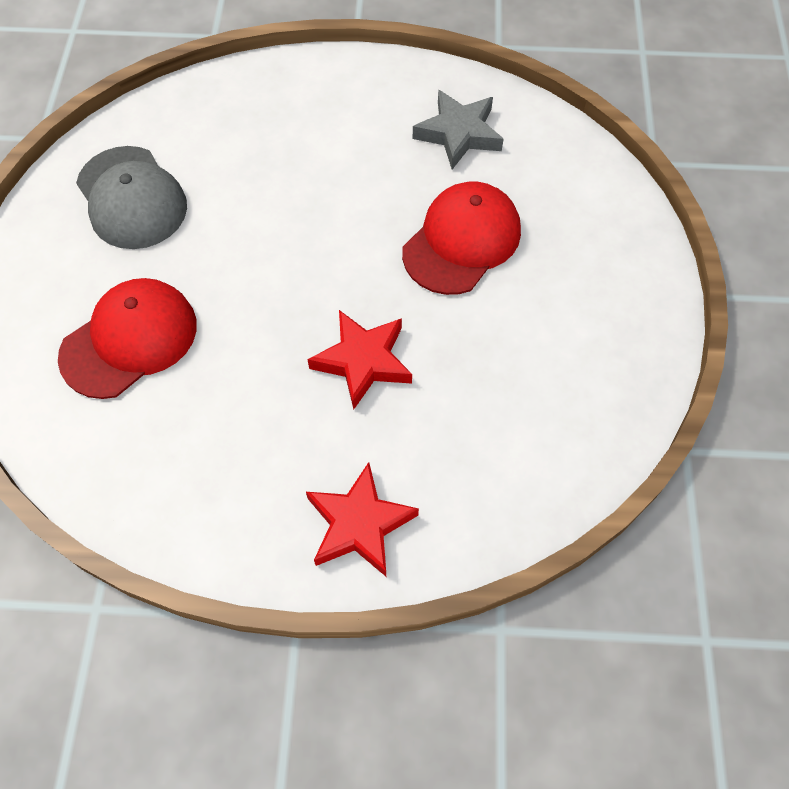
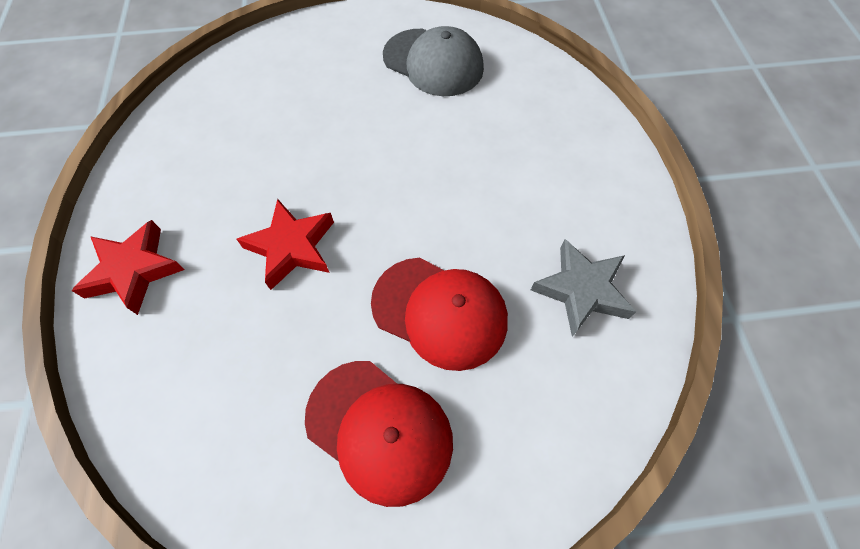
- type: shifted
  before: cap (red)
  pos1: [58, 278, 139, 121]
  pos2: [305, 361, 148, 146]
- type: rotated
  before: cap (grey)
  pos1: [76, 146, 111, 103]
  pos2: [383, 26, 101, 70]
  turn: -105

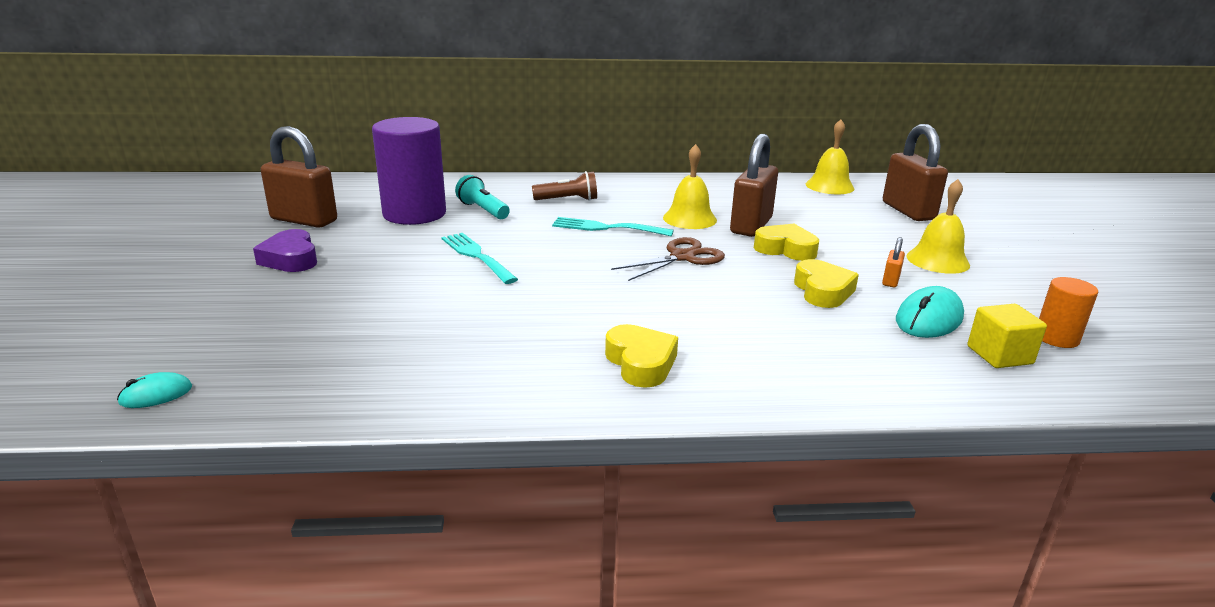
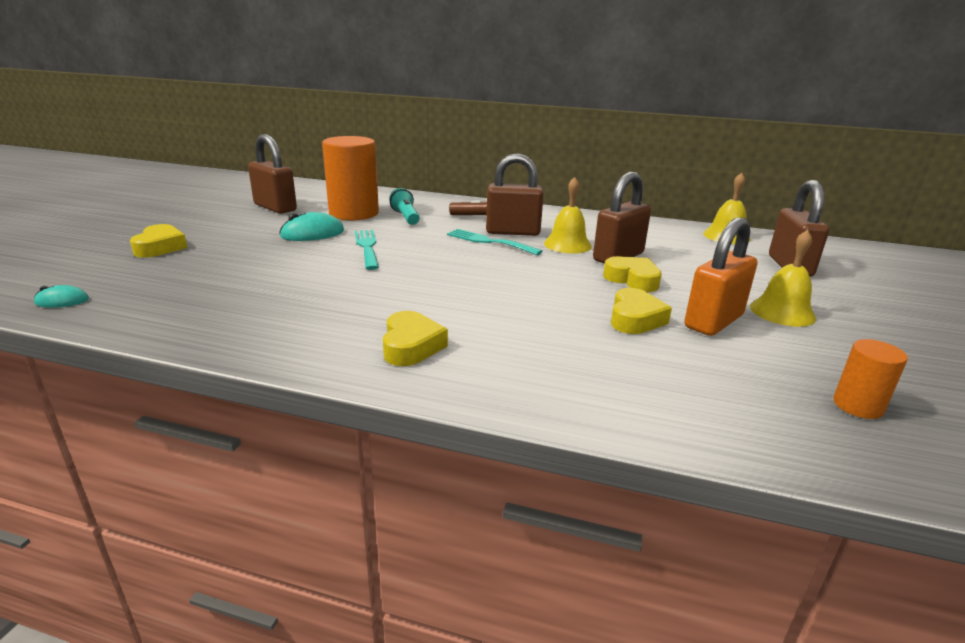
- type: gone
  before: heart (purple)
  pos1: [253, 229, 64, 43]
- type: repainted
  before: cylinder (purple)
  after: cylinder (orange)
  pos1: [372, 117, 74, 108]
  pos2: [322, 136, 57, 84]
- type: gone
  before: scissors (brown)
  pos1: [611, 237, 114, 44]
- type: scaled
  before: padlock (orange)
  pos1: [882, 237, 23, 50]
  pos2: [684, 217, 74, 119]
  scale: 2.32
- type: shifted
  before: mouse (turquoise)
  pos1: [896, 286, 68, 52]
  pos2: [279, 212, 65, 29]
- type: gone
  before: cube (yellow)
  pos1: [967, 304, 80, 64]
- type: new
  after: heart (yellow)
  pos2: [130, 224, 57, 34]
- type: new
  after: padlock (brown)
  pos2: [486, 153, 58, 83]

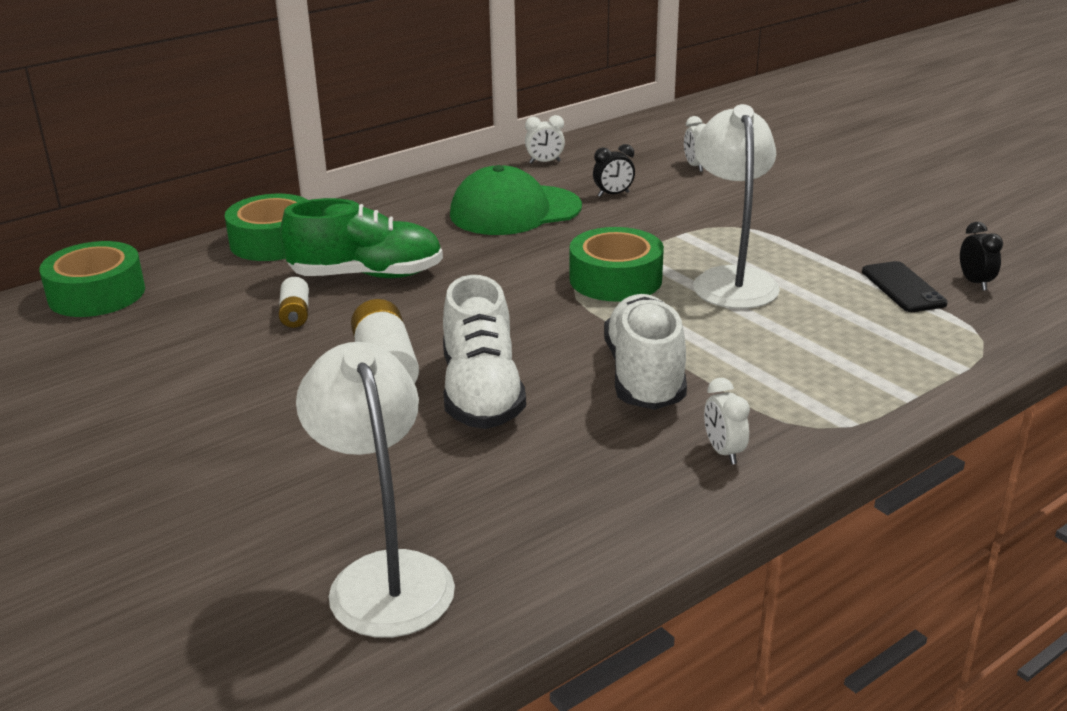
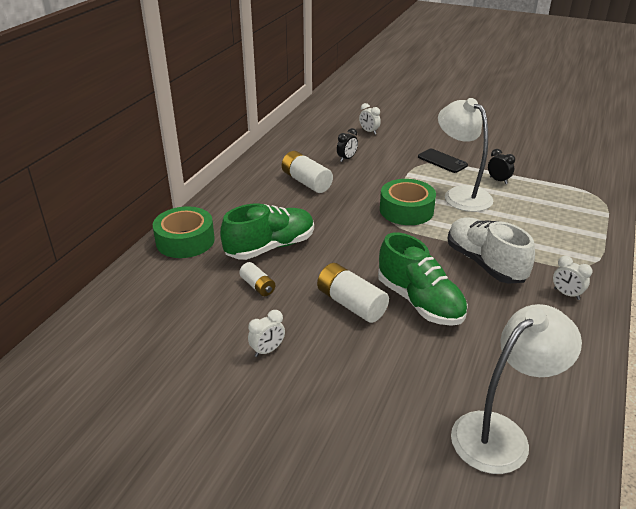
- type: gone
  before: tape (green)
  pos1: [39, 241, 106, 76]
- type: rotated
  before: lamp (white)
  pos1: [296, 342, 159, 296]
  pos2: [451, 304, 131, 170]
  turn: 105
- type: repainted
  before: shoe (white)
  after: shoe (green)
  pos1: [443, 275, 83, 154]
  pos2: [378, 233, 90, 93]
- type: swapped
  before: cap (green)
  after: battery (white)
  pos1: [450, 165, 132, 70]
  pos2: [282, 151, 51, 42]
- type: shifted
  before: clock (white)
  pos1: [525, 115, 40, 49]
  pos2: [248, 310, 37, 47]
- type: shifted
  before: phone (black)
  pos1: [862, 261, 86, 51]
  pos2: [418, 149, 50, 24]
- type: shifted
  before: clock (black)
  pos1: [960, 222, 43, 69]
  pos2: [488, 149, 27, 35]

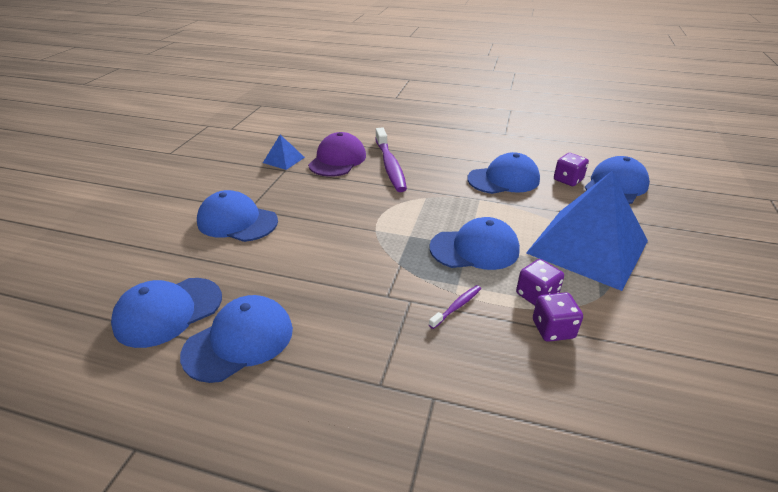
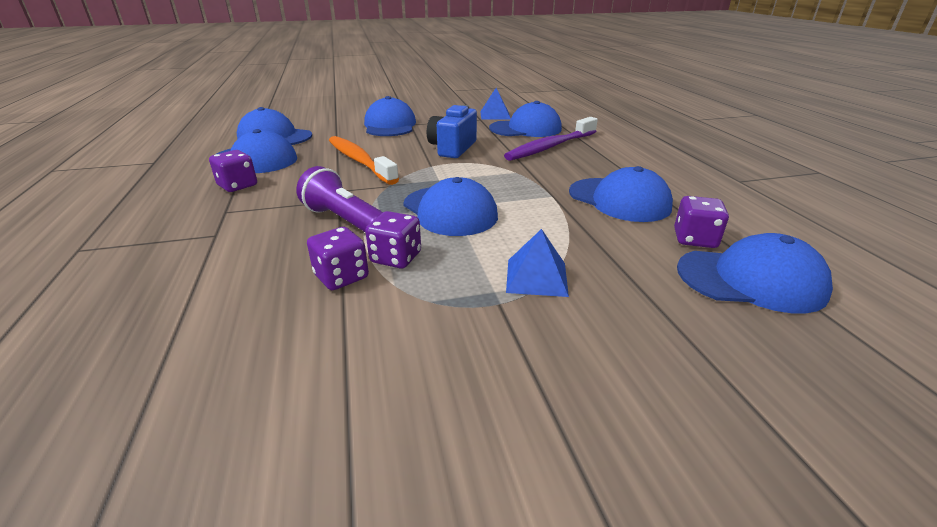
- type: repainted
  before: cap (purple)
  after: cap (blue)
  pos1: [308, 132, 58, 45]
  pos2: [489, 101, 73, 36]
- type: swapped
  before: toothbrush (purple)
  after: flashlight (purple)
  pos1: [429, 285, 52, 44]
  pos2: [296, 166, 87, 67]
- type: scaled
  before: pyramid (blue)
  pos1: [526, 171, 122, 120]
  pos2: [506, 229, 63, 68]
  scale: 0.42
- type: new
  after: dice (purple)
  pos2: [209, 150, 48, 42]
- type: new
  after: toothbrush (orange)
  pos2: [329, 136, 70, 49]
- type: new
  after: camera (blue)
  pos2: [427, 105, 50, 53]

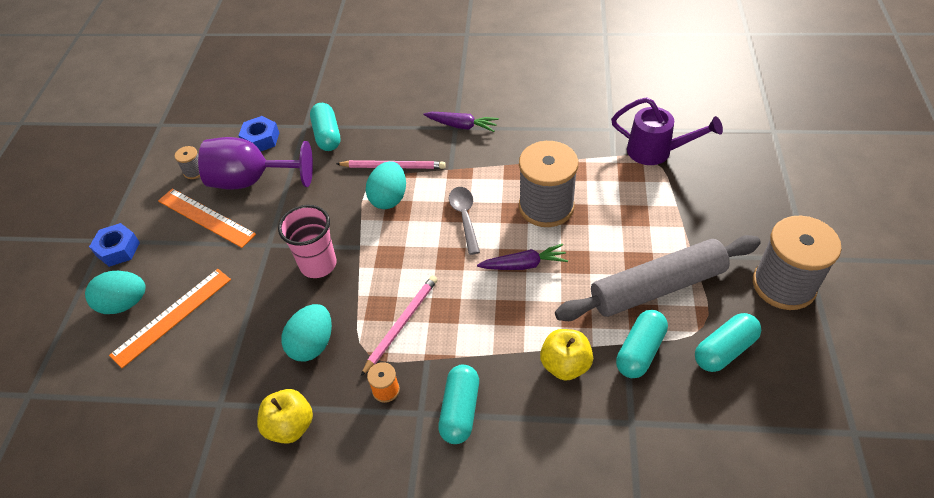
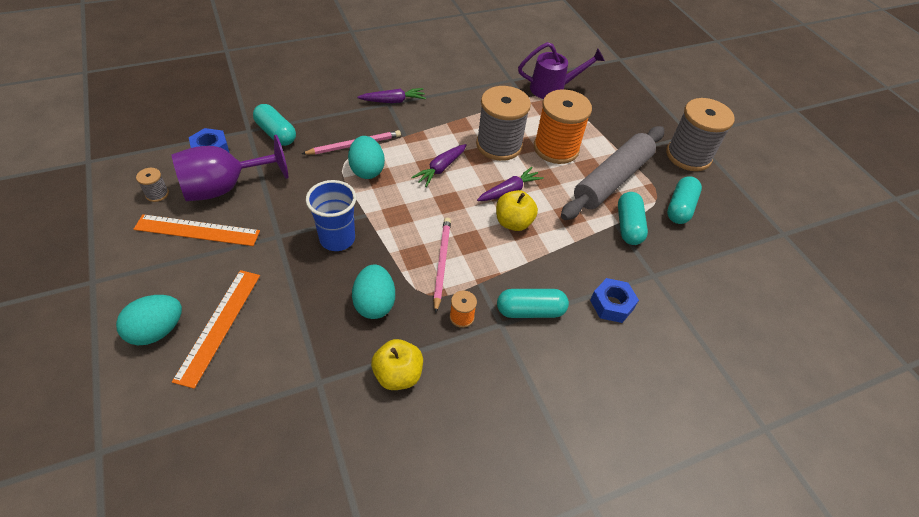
- type: shifted
  before: nut (blue)
  pos1: [89, 223, 51, 44]
  pos2: [590, 278, 49, 45]
- type: repainted
  before: cup (pink)
  after: cup (blue)
  pos1: [278, 205, 59, 73]
  pos2: [306, 180, 50, 71]
- type: rotated
  before: capsule (turquoise)
  pos1: [438, 365, 41, 79]
  pos2: [497, 289, 72, 29]
  turn: -75
- type: swapped
  before: spoon (grey)
  after: carrot (purple)
  pos1: [449, 187, 31, 68]
  pos2: [411, 144, 56, 43]
- type: shifted
  before: apple (yellow)
  pos1: [540, 329, 53, 51]
  pos2: [496, 190, 42, 41]
- type: new
  after: spool (orange)
  pos2: [534, 89, 58, 75]

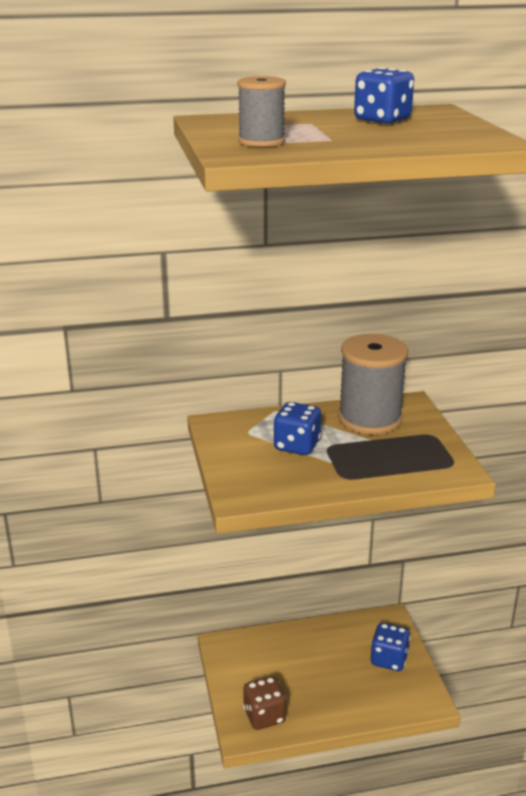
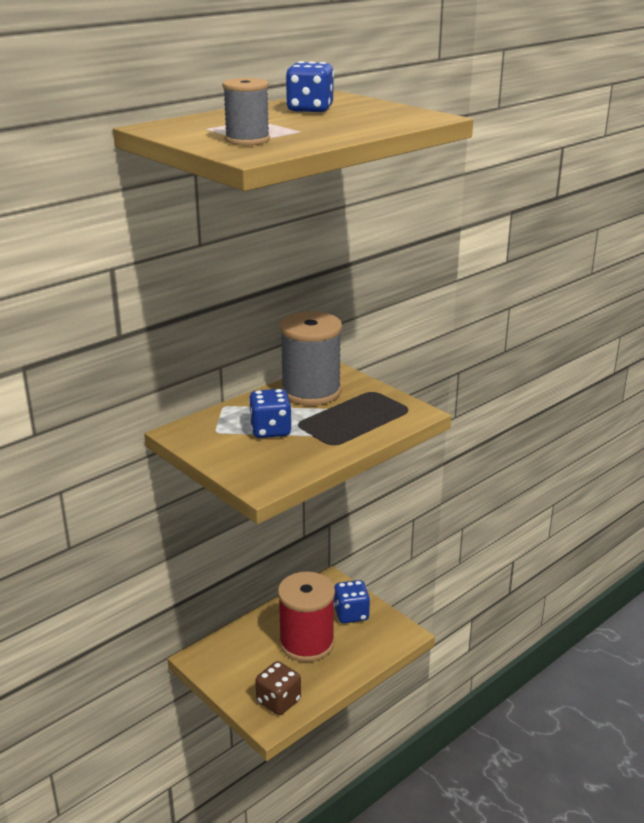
- type: new
  after: spool (red)
  pos2: [278, 572, 57, 90]

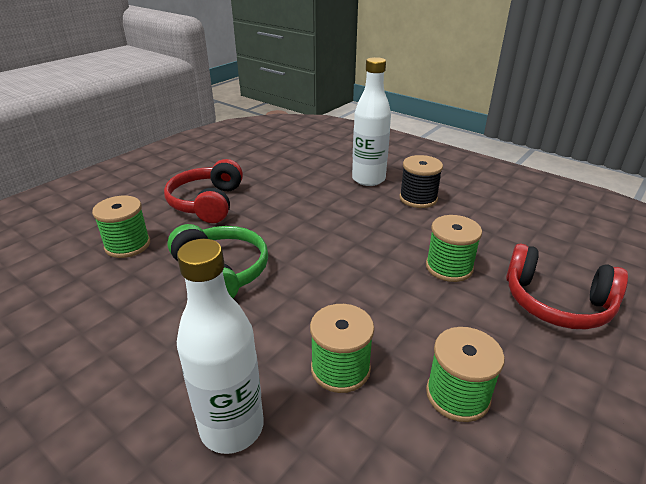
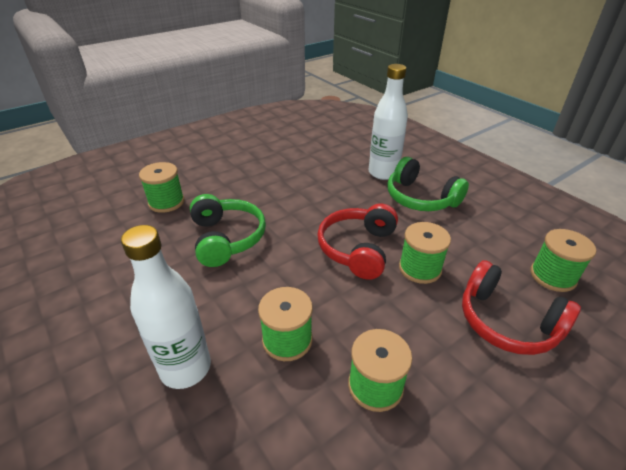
- type: shifted
  before: headphones (red)
  pos1: [164, 159, 79, 64]
  pos2: [317, 203, 81, 77]
- type: swapped
  before: spool (black)
  after: headphones (green)
  pos1: [399, 155, 44, 53]
  pos2: [388, 157, 81, 54]
- type: new
  after: spool (green)
  pos2: [530, 229, 66, 63]

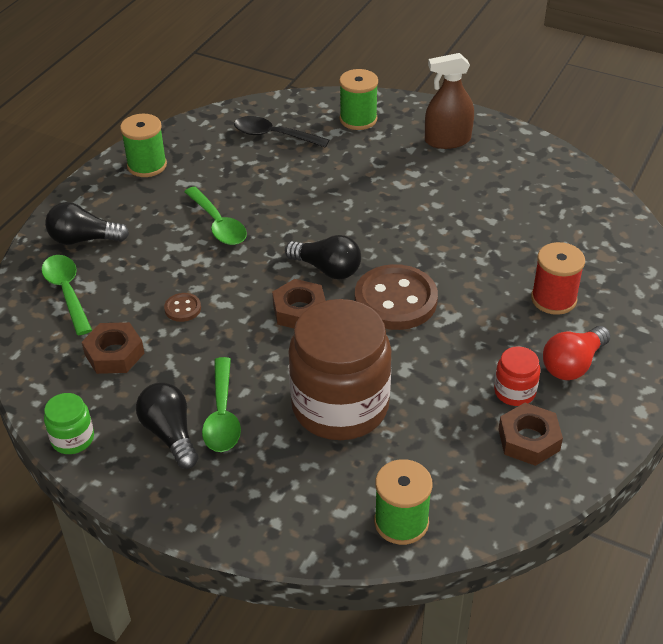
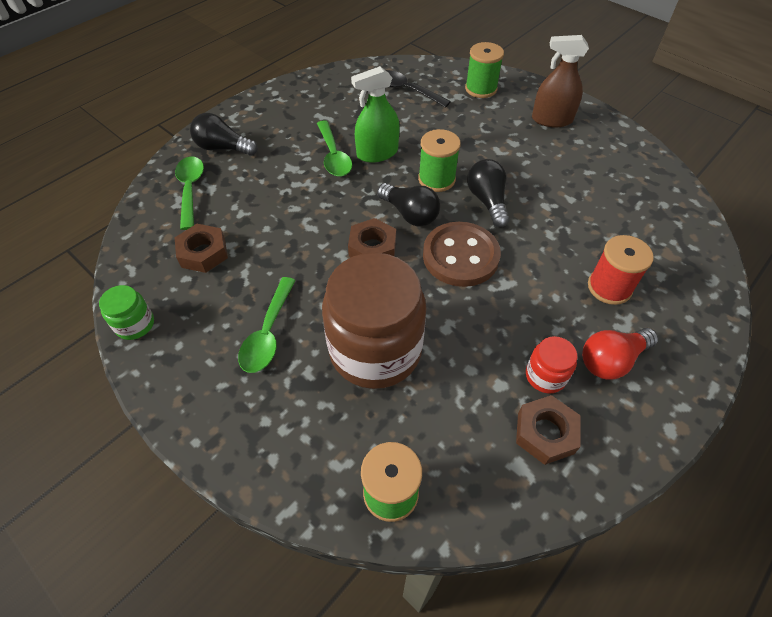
- type: shifted
  before: spool (green)
  pos1: [120, 114, 47, 63]
  pos2: [418, 129, 43, 63]
- type: shifted
  before: light bulb (black)
  pos1: [136, 382, 63, 87]
  pos2: [467, 159, 43, 68]
- type: gone
  before: button (brown)
  pos1: [164, 293, 37, 29]
- type: new
  after: spray bottle (green)
  pos2: [351, 66, 49, 97]

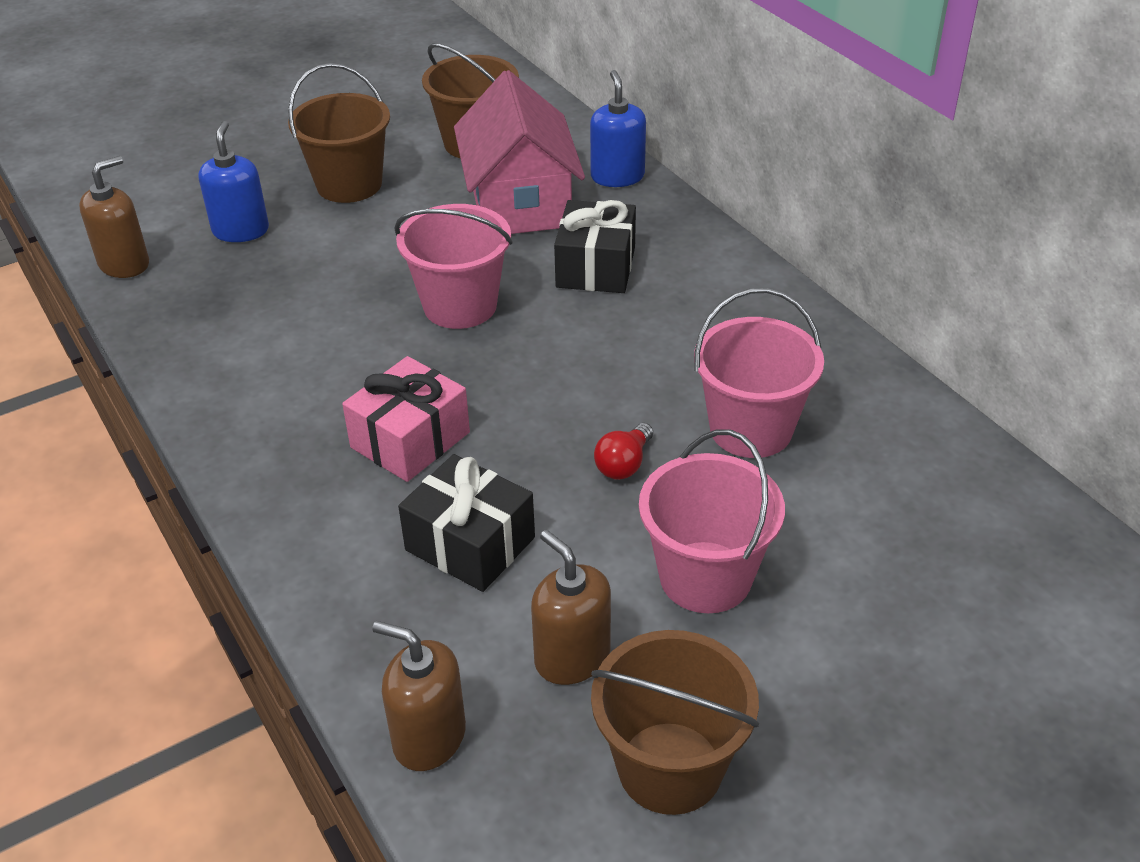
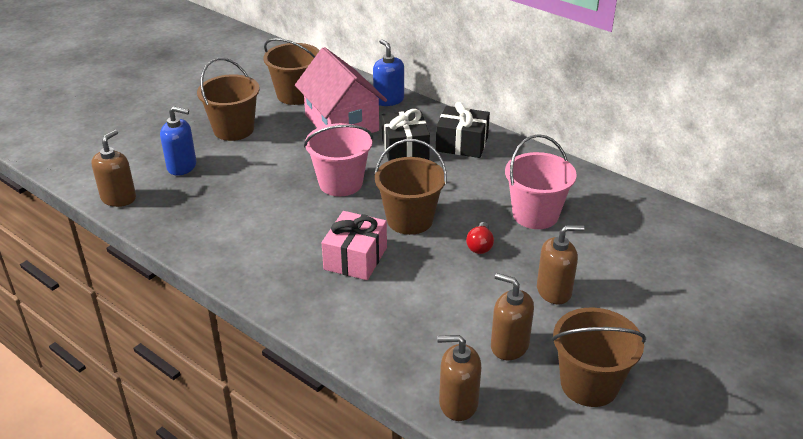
- type: rotated
  before: soap dispenser (blue)
  pos1: [199, 121, 70, 121]
  pos2: [160, 106, 36, 70]
  turn: 120
- type: shifted
  before: gift (black)
  pos1: [398, 454, 137, 138]
  pos2: [436, 102, 54, 56]
- type: swapped
  before: bucket (pink)
  after: soap dispenser (brown)
  pos1: [639, 430, 146, 183]
  pos2: [537, 225, 47, 80]
- type: new
  after: bucket (brown)
  pos2: [375, 139, 72, 96]

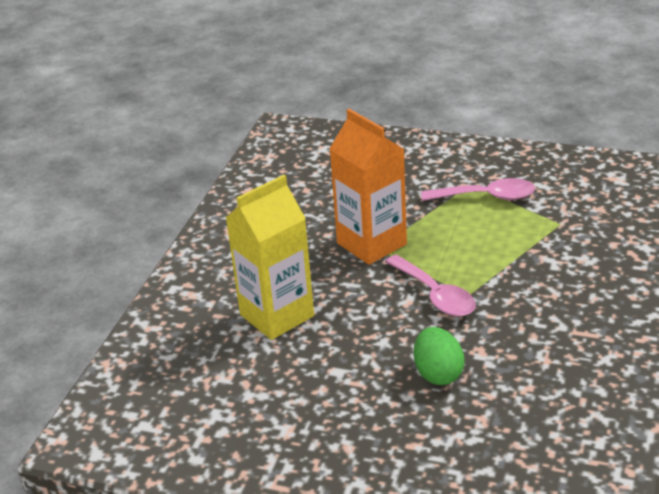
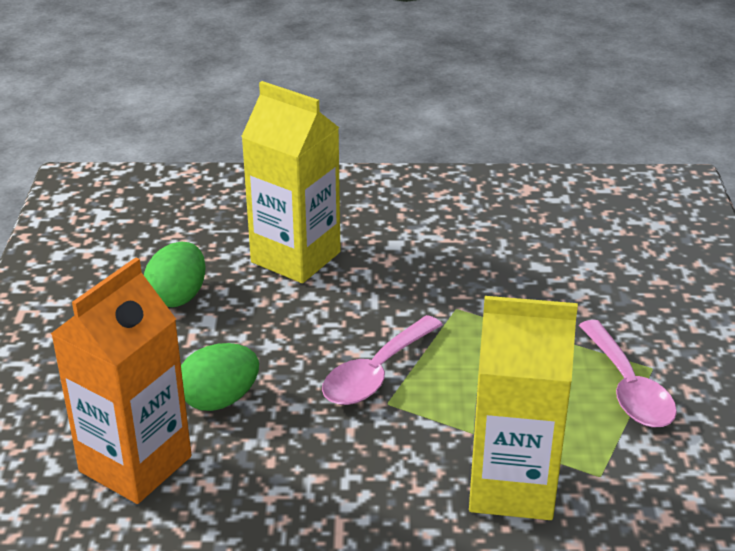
- type: shifted
  before: carton (orange)
  pos1: [330, 109, 77, 156]
  pos2: [51, 257, 141, 247]
- type: new
  after: egg (green)
  pos2: [144, 242, 62, 65]
- type: new
  after: carton (yellow)
  pos2: [469, 296, 109, 224]

